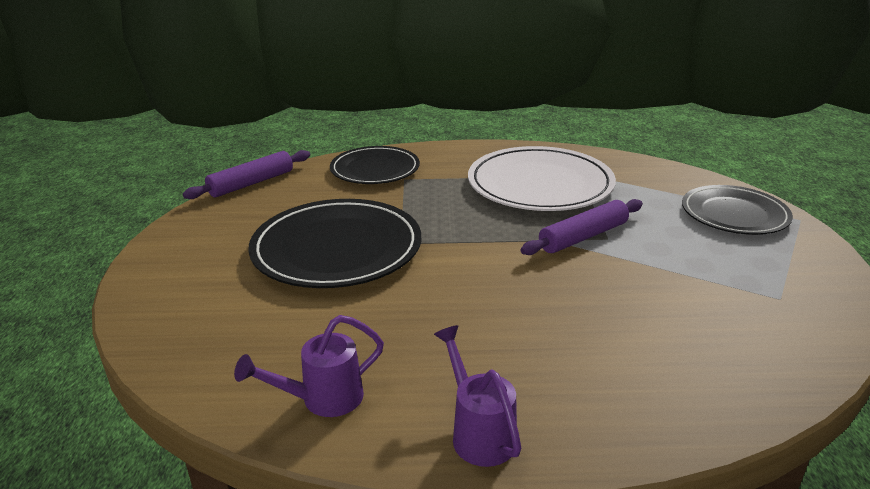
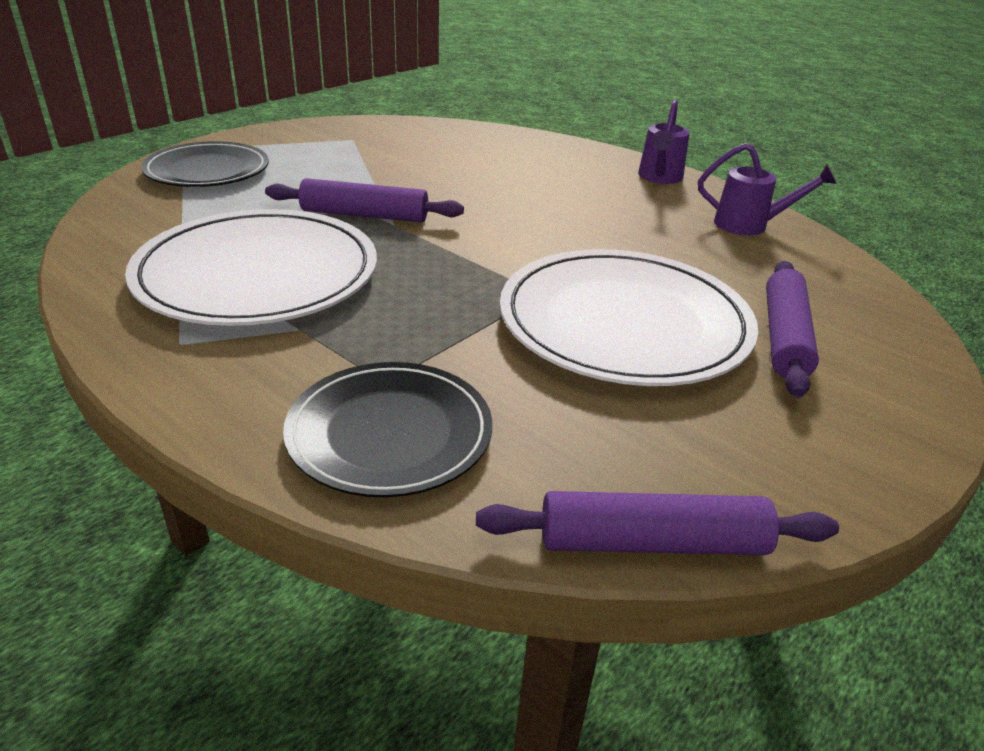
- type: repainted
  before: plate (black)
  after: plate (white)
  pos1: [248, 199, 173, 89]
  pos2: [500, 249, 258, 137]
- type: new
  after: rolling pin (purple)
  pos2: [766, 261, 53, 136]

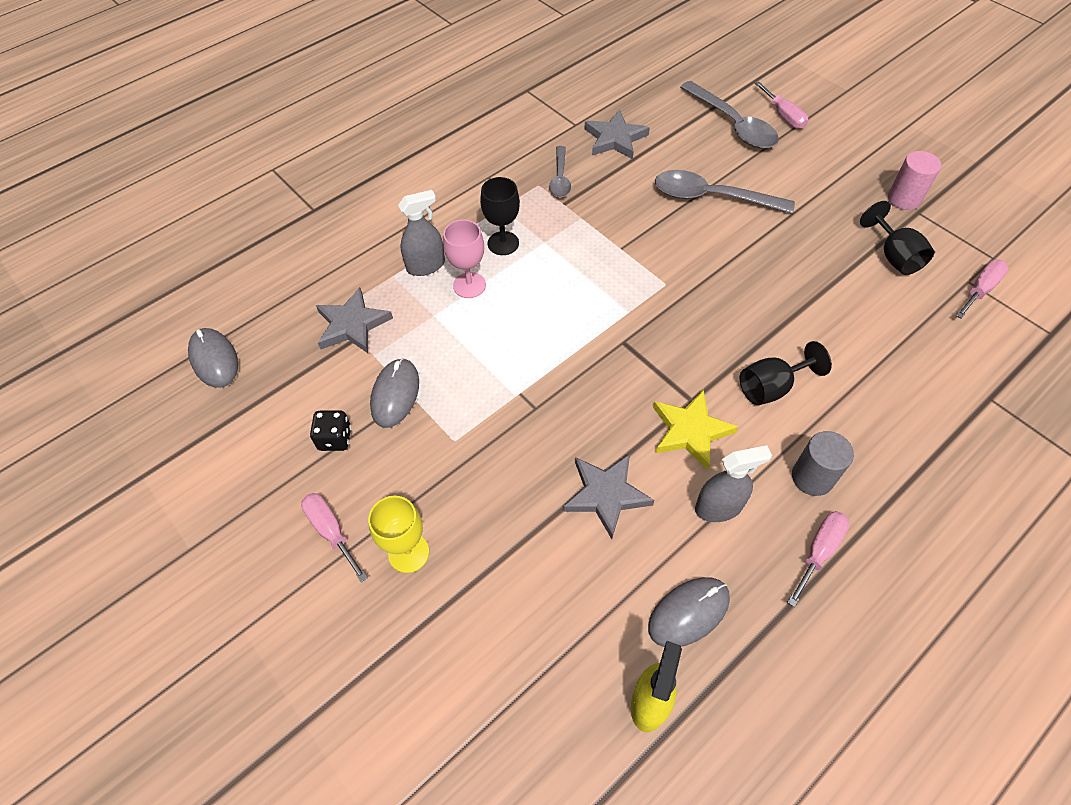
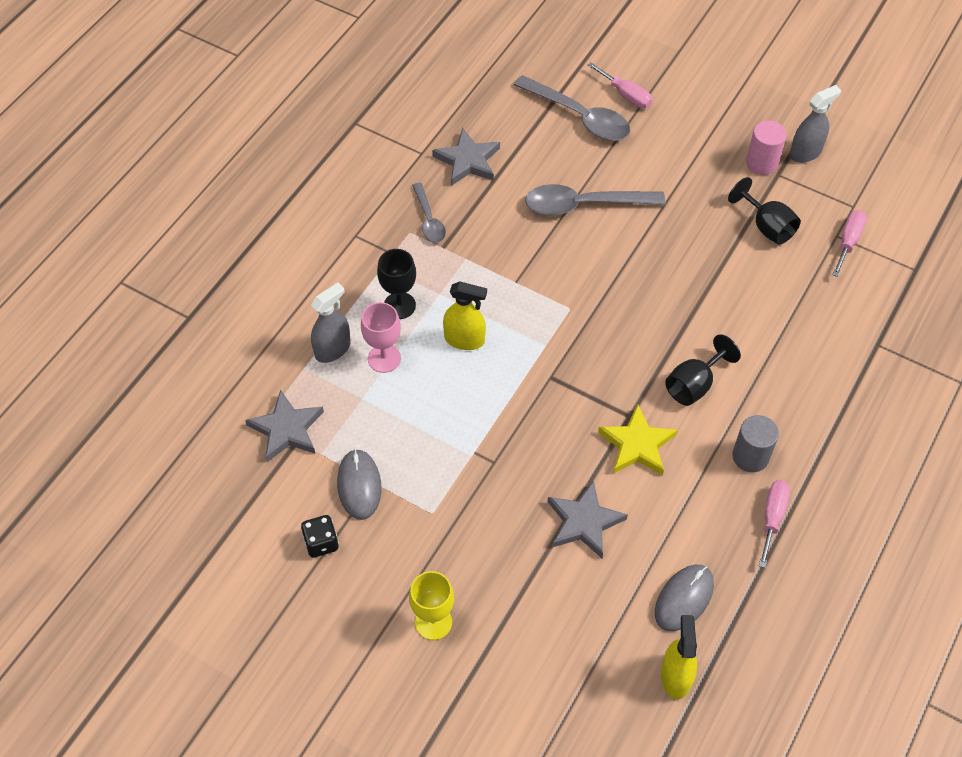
- type: gone
  before: mouse (grey)
  pos1: [188, 328, 50, 60]
- type: gone
  before: screwdriver (pink)
  pos1: [301, 493, 67, 89]
- type: shifted
  before: spray bottle (grey)
  pos1: [695, 445, 77, 77]
  pos2: [790, 85, 51, 78]
- type: new
  after: spray bottle (yellow)
  pos2: [443, 281, 44, 69]

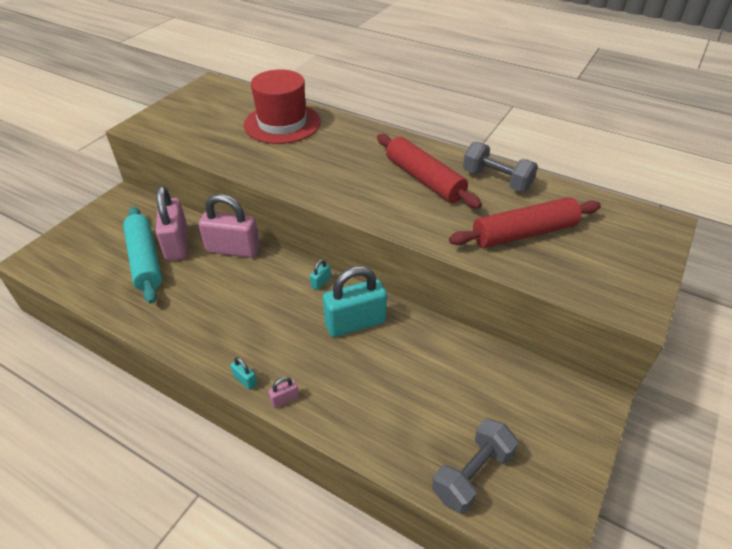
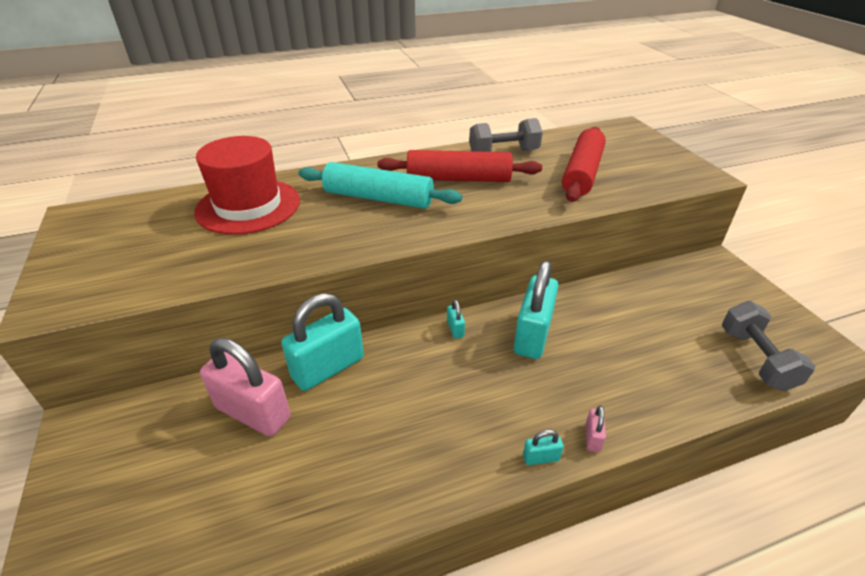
- type: shifted
  before: rolling pin (turquoise)
  pos1: [123, 206, 39, 98]
  pos2: [299, 162, 163, 47]
- type: repainted
  before: padlock (pink)
  after: padlock (turquoise)
  pos1: [199, 194, 61, 64]
  pos2: [281, 293, 83, 98]

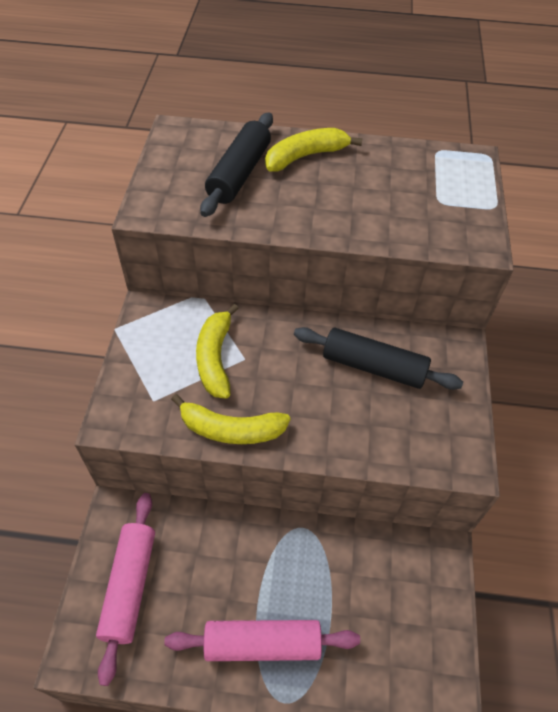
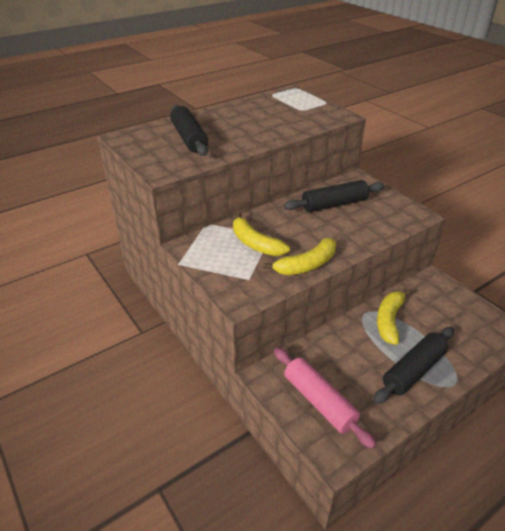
- type: repainted
  before: rolling pin (pink)
  after: rolling pin (black)
  pos1: [164, 620, 196, 41]
  pos2: [373, 327, 81, 77]
- type: shifted
  before: banana (yellow)
  pos1: [265, 128, 98, 44]
  pos2: [377, 290, 34, 55]

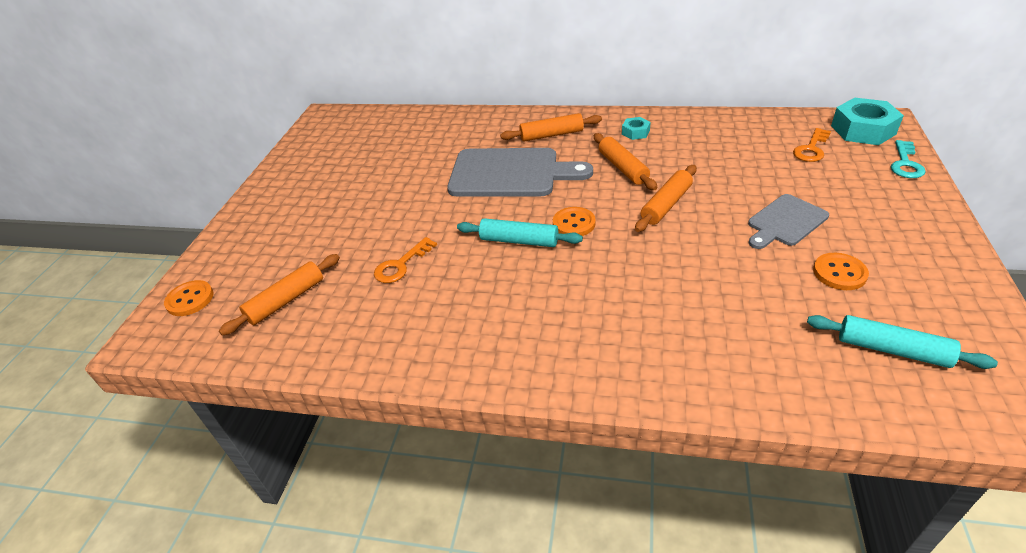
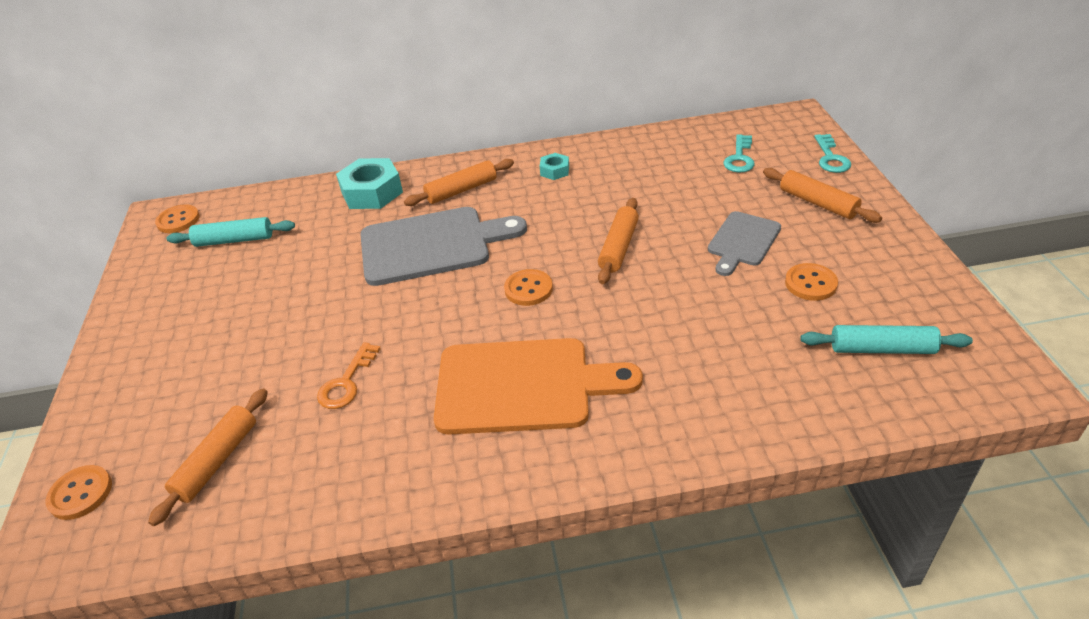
- type: shifted
  before: rolling pin (turquoise)
  pos1: [457, 218, 126, 29]
  pos2: [166, 217, 129, 30]
- type: shifted
  before: rolling pin (orange)
  pos1: [594, 133, 63, 57]
  pos2: [763, 168, 119, 55]
- type: repainted
  before: key (orange)
  after: key (turquoise)
  pos1: [793, 128, 38, 34]
  pos2: [724, 134, 31, 39]
- type: shifted
  before: nut (turquoise)
  pos1: [831, 98, 73, 47]
  pos2: [336, 158, 67, 51]
- type: new
  after: button (orange)
  pos2: [155, 204, 45, 29]
- type: new
  after: cutting board (orange)
  pos2: [434, 338, 209, 97]

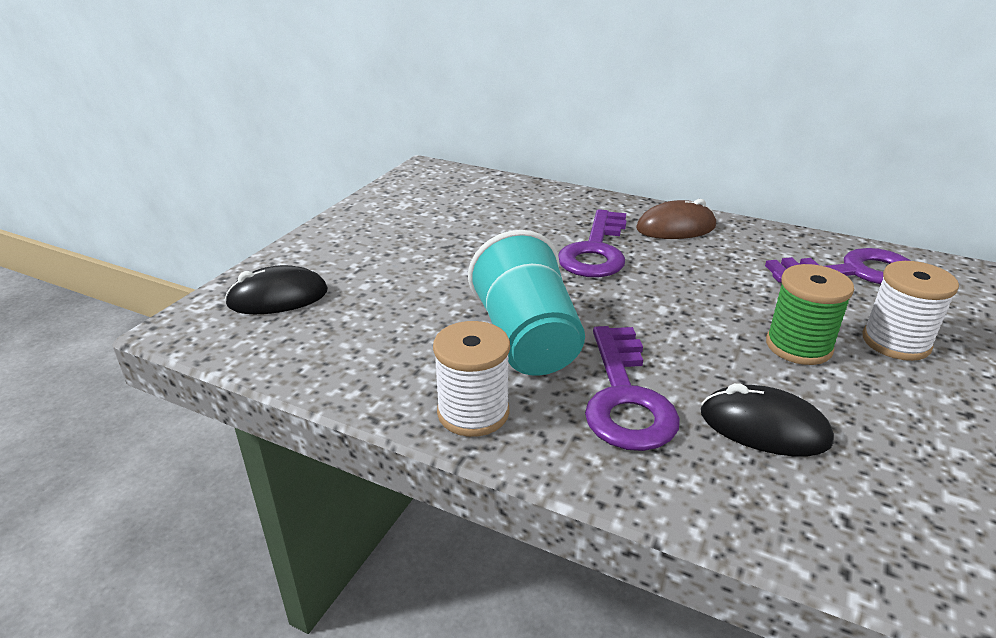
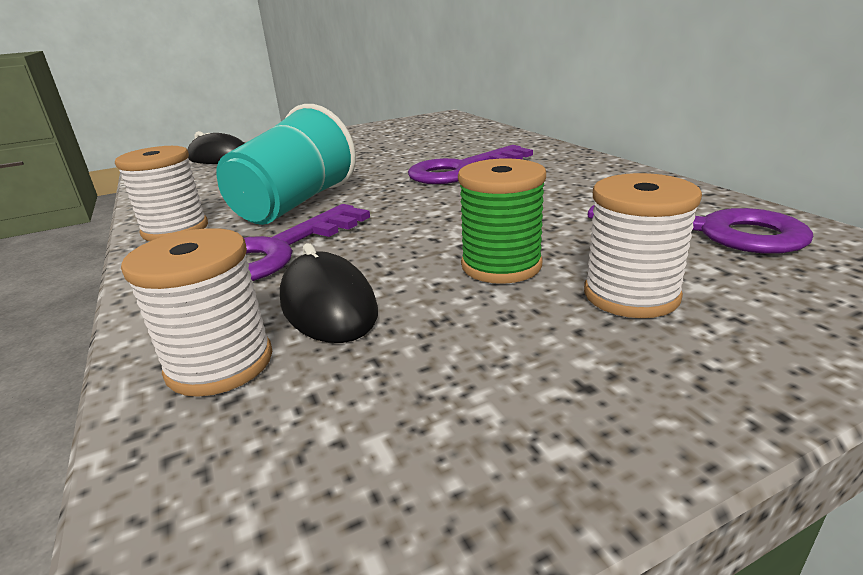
- type: gone
  before: mouse (brown)
  pos1: [636, 199, 80, 40]
- type: new
  after: spool (white)
  pos2: [121, 228, 151, 169]

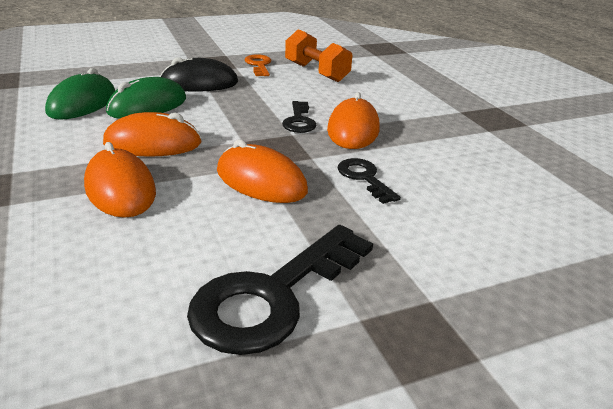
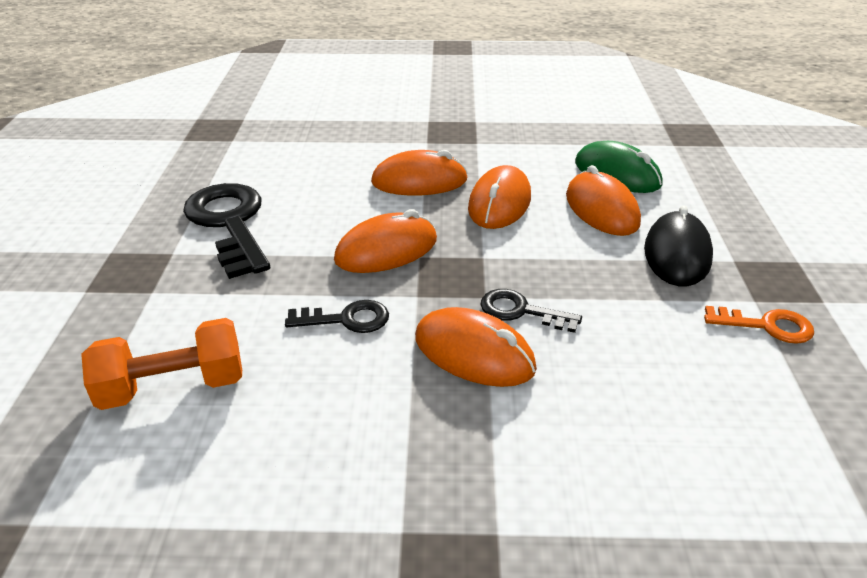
- type: repainted
  before: mouse (green)
  after: mouse (orange)
  pos1: [106, 77, 80, 42]
  pos2: [566, 165, 75, 71]
- type: shifted
  before: dumbbell (orange)
  pos1: [285, 29, 67, 53]
  pos2: [81, 318, 161, 92]

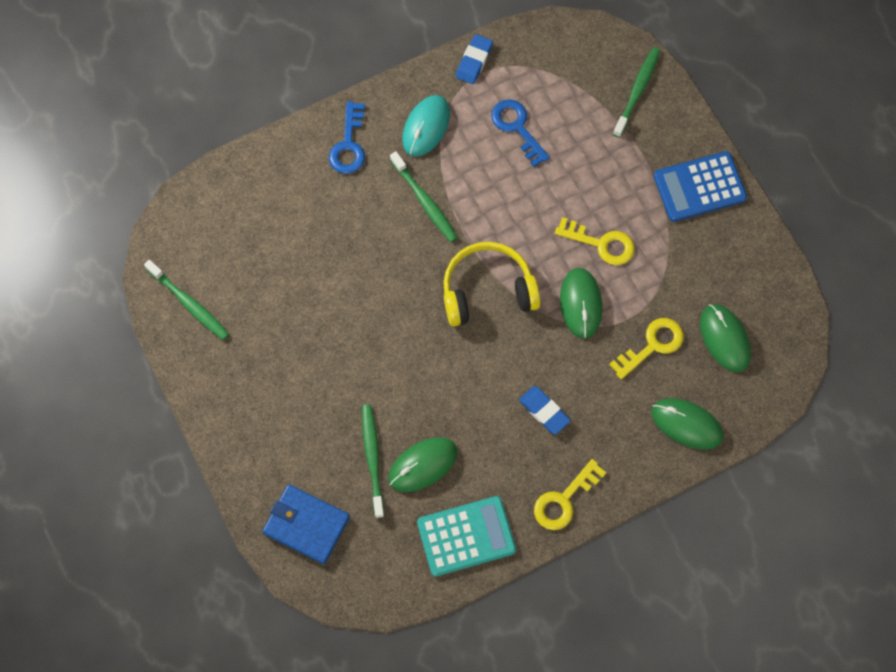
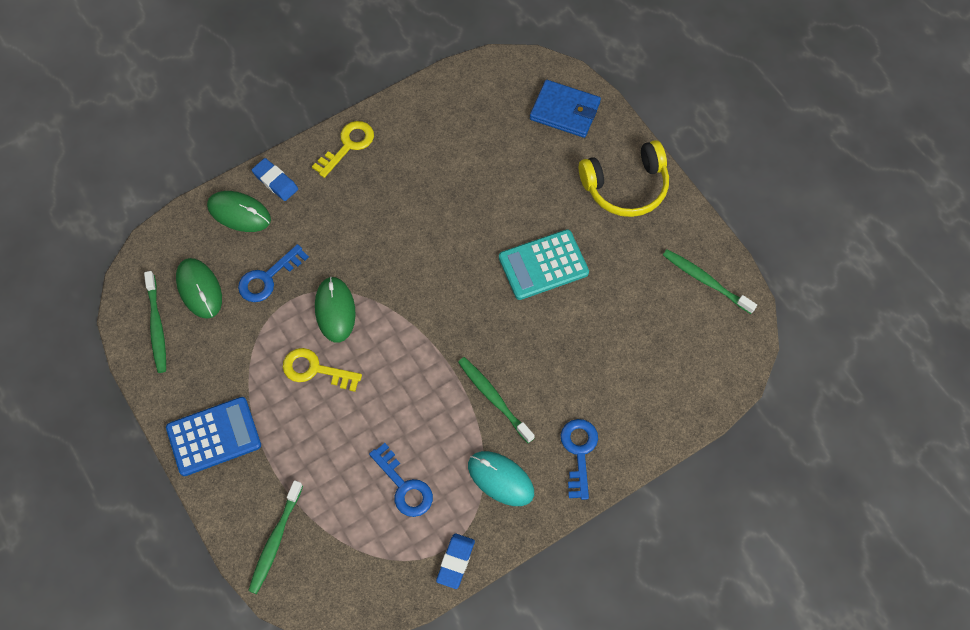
- type: shifted
  before: toothbrush (green)
  pos1: [362, 404, 22, 114]
  pos2: [144, 271, 22, 102]
- type: gone
  before: mouse (green)
  pos1: [388, 437, 69, 55]
- type: rotated
  before: mouse (turquoise)
  pos1: [402, 95, 48, 62]
  pos2: [468, 451, 66, 55]
  turn: -75
- type: shifted
  before: calculator (turquoise)
  pos1: [417, 496, 99, 81]
  pos2: [499, 229, 90, 71]
- type: shifted
  before: headphones (yellow)
  pos1: [443, 242, 98, 84]
  pos2: [579, 140, 90, 77]
- type: shifted
  before: eraser (blue)
  pos1: [519, 386, 52, 49]
  pos2: [252, 158, 46, 43]
- type: repainted
  before: key (yellow)
  after: key (blue)
  pos1: [609, 318, 75, 61]
  pos2: [238, 244, 71, 58]

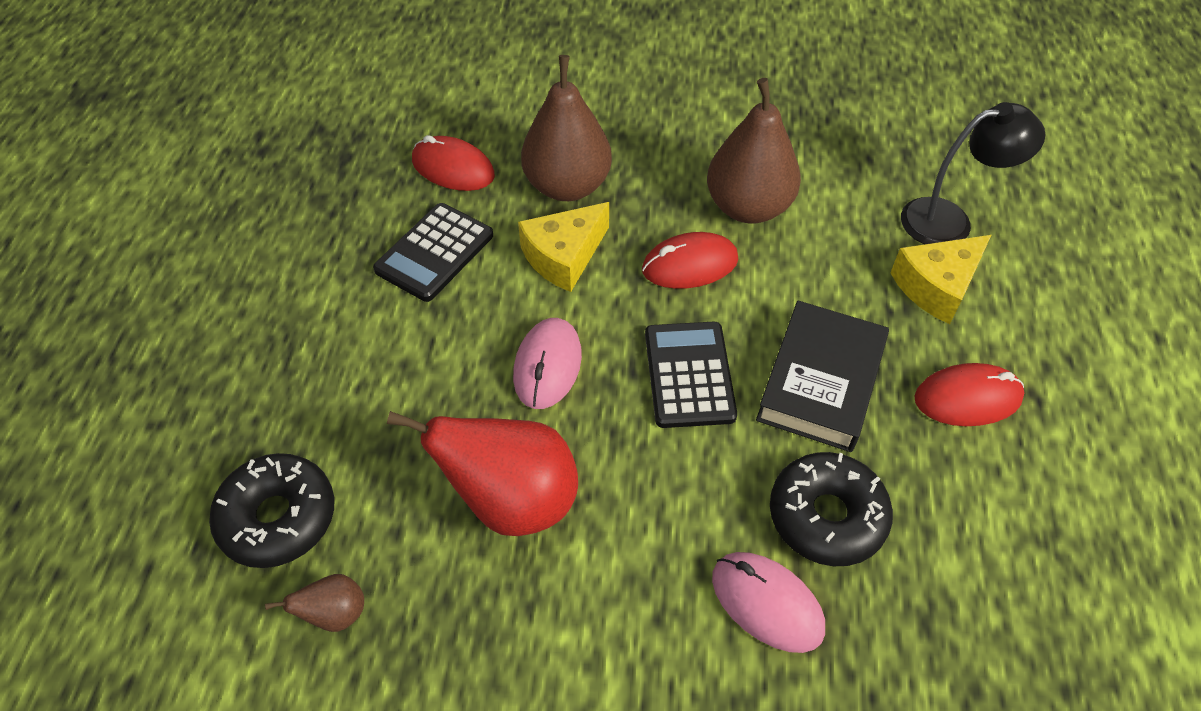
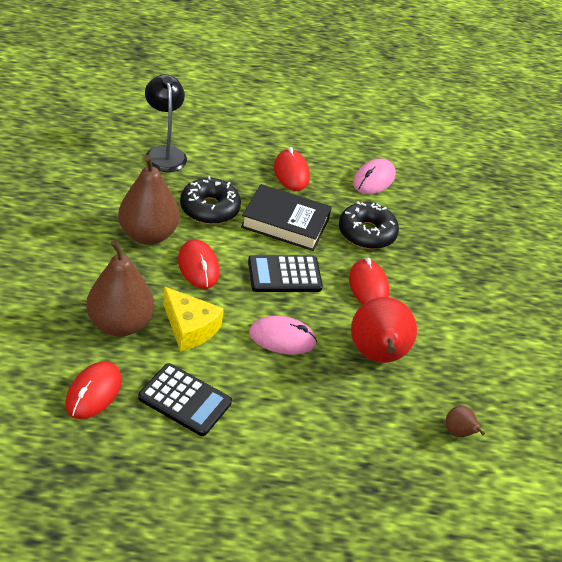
- type: shifted
  before: donut (black)
  pos1: [209, 453, 125, 115]
  pos2: [180, 176, 61, 48]
- type: shifted
  before: mouse (pink)
  pos1: [712, 552, 113, 101]
  pos2: [353, 158, 43, 36]
- type: gone
  before: cheese (yellow)
  pos1: [890, 235, 101, 89]
- type: new
  after: mouse (red)
  pos2: [349, 258, 40, 46]

